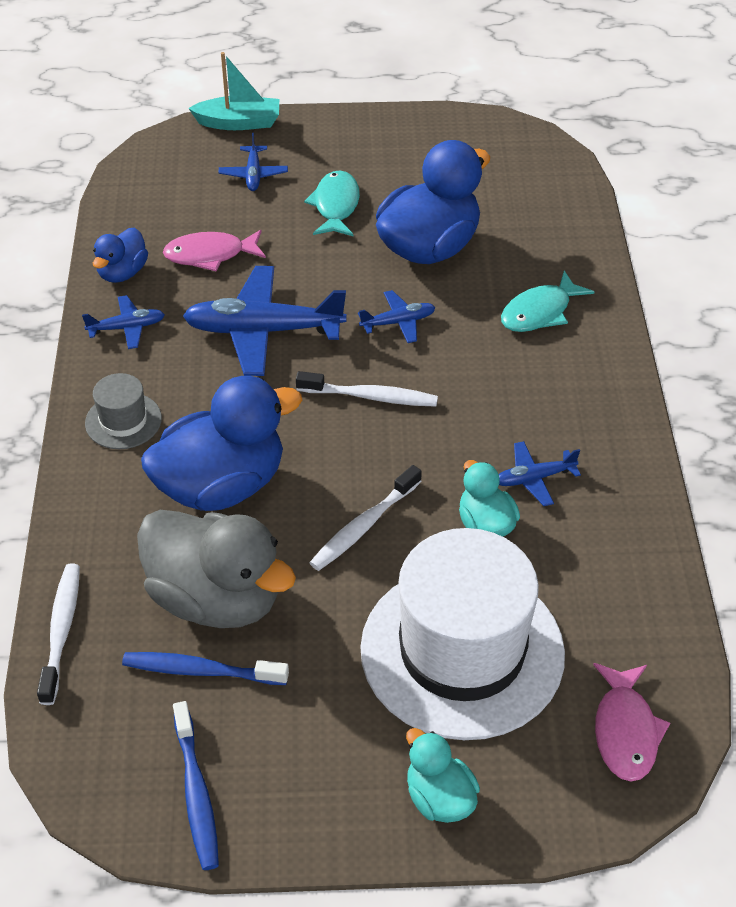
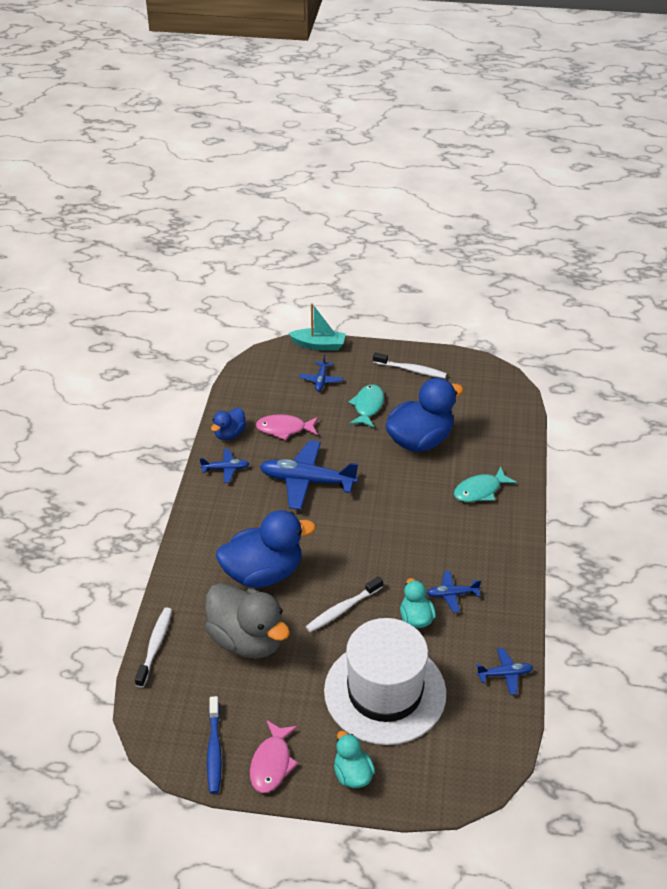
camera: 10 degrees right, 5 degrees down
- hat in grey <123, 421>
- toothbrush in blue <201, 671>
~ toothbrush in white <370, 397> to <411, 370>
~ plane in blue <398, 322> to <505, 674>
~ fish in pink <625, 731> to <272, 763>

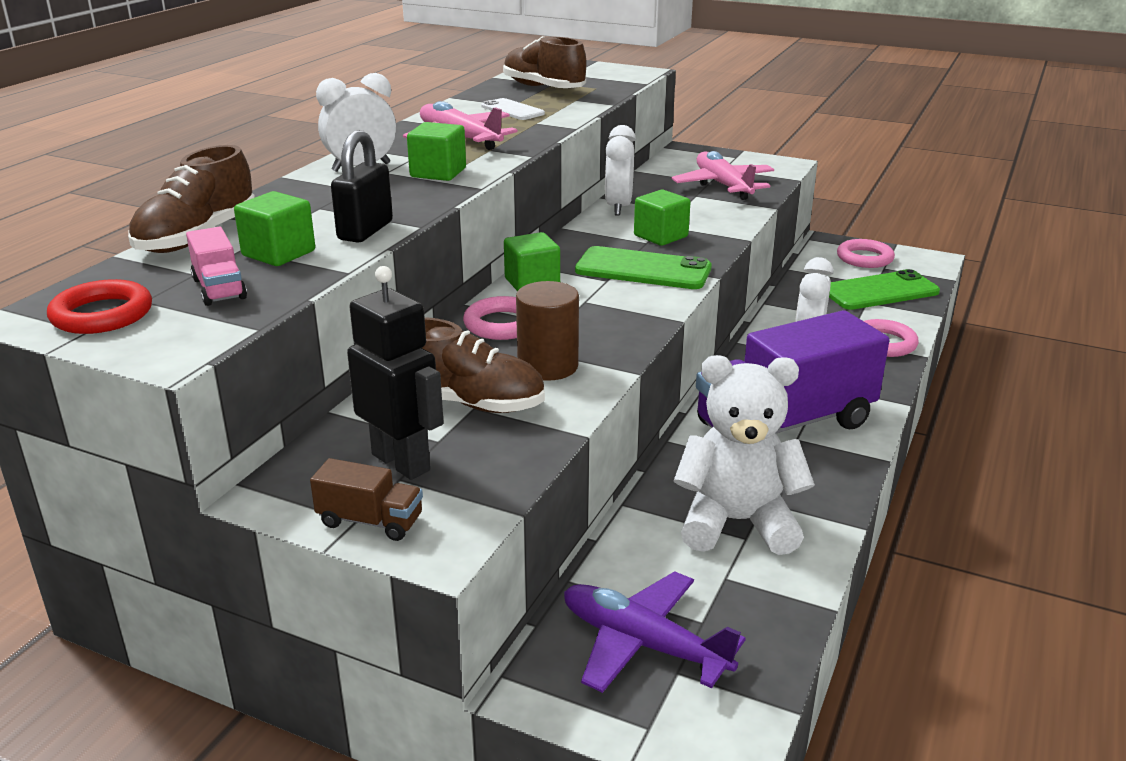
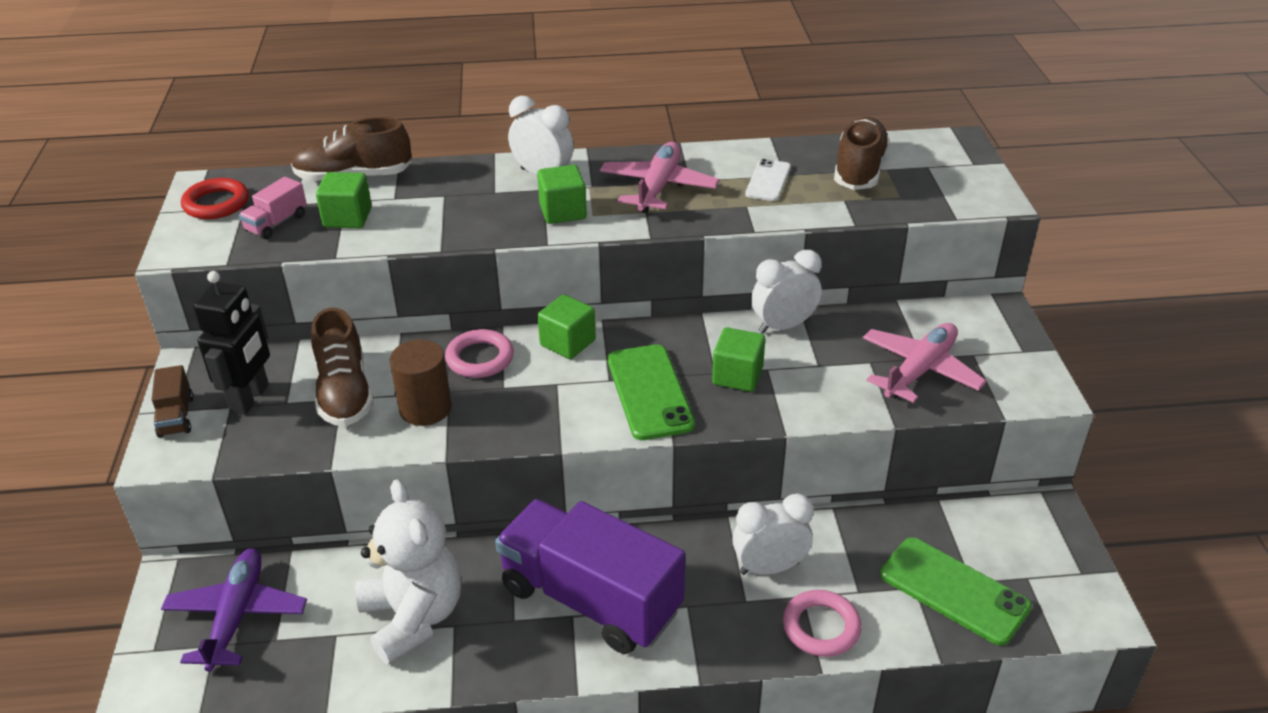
camera: 60 degrees right, 10 degrees up
- padlock in black <365, 231>
- ring in pink <864, 258>

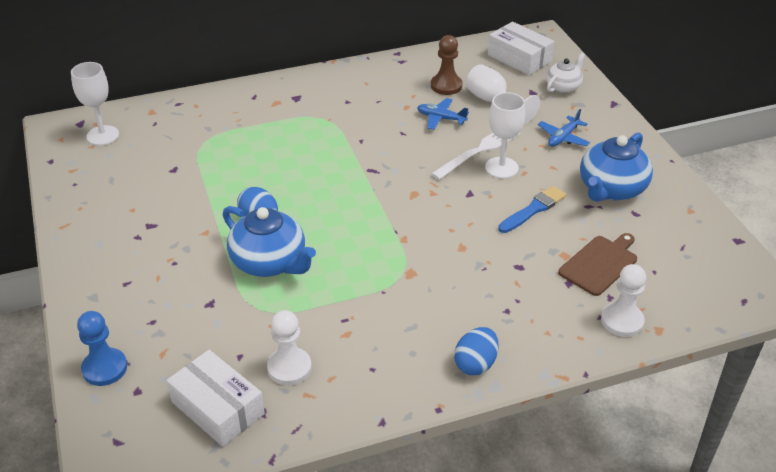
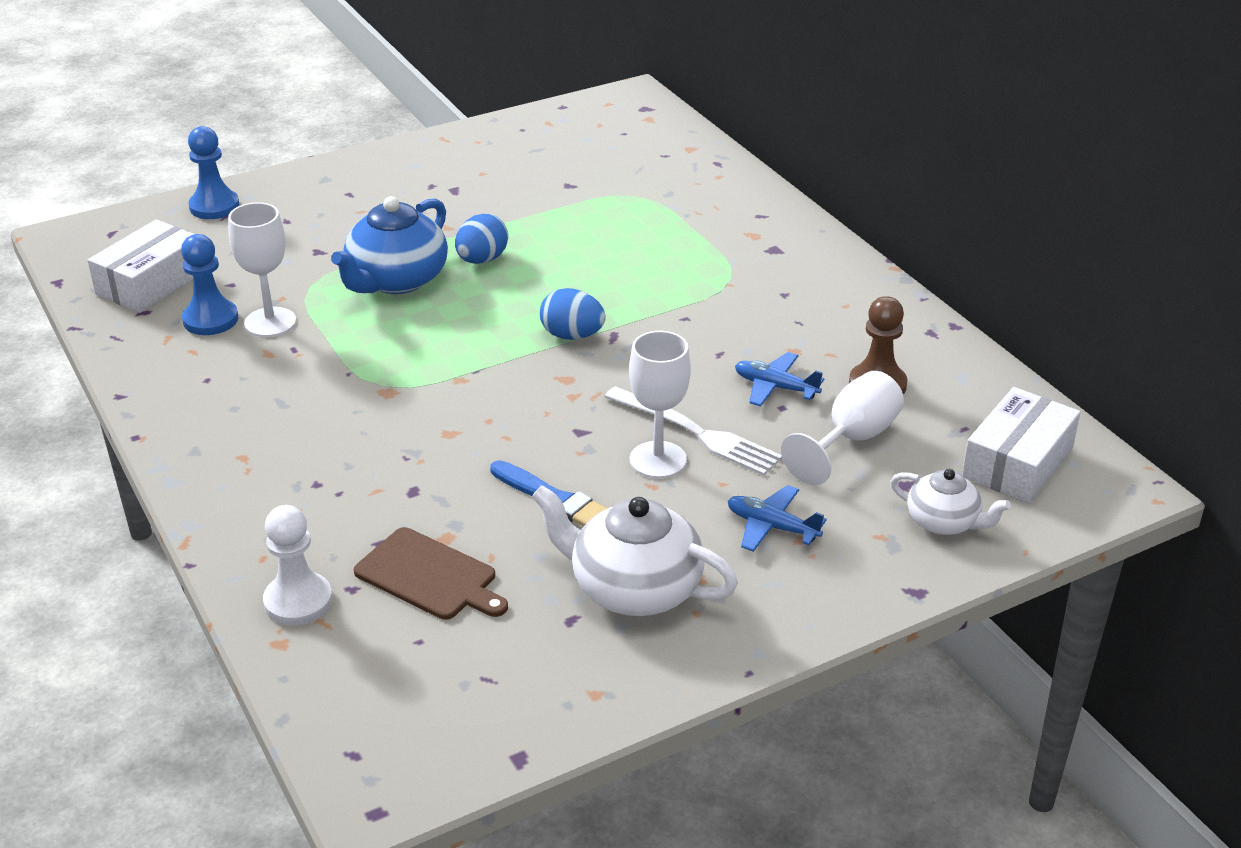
camera: 80 degrees right, 5 degrees down
~ goblet in white <103, 135> to <270, 322>
~ egg in blue <475, 364> to <572, 335>
~ pawn in white <289, 368> to pawn in blue <210, 320>
~ teapot in blue <611, 189> to teapot in white <633, 589>
~ plane in blue <441, 118> = <775, 387> 75 degrees counterclockwise

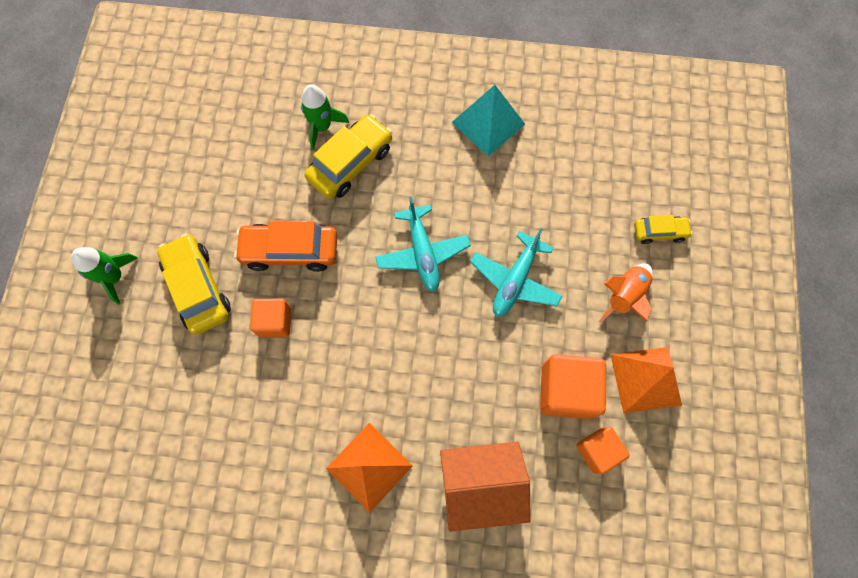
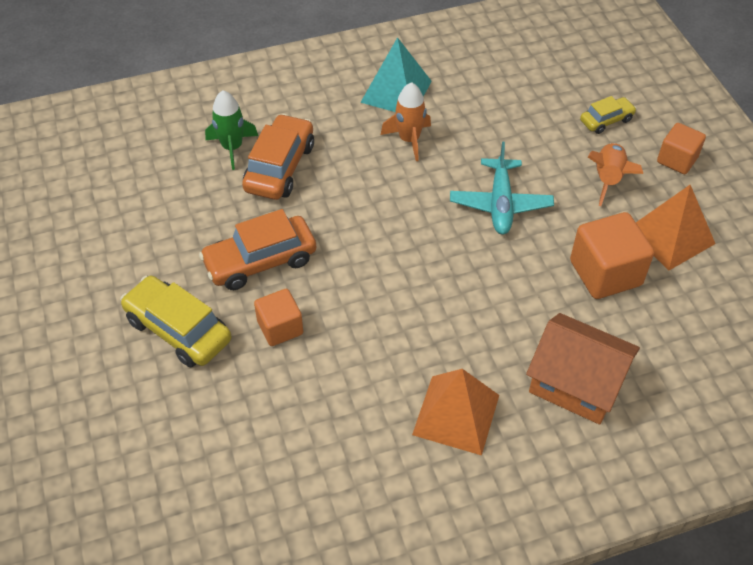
camera: 25 degrees left, 20 degrees down
- rocket in green <114, 277>
- plane in turquoise <422, 253>
+ rocket in orange <409, 140>
~ cube in orange <597, 451> to <677, 160>
~ car in yellow <350, 163> to car in orange <279, 167>
~ house in orange <481, 485> = <576, 383> 60 degrees clockwise

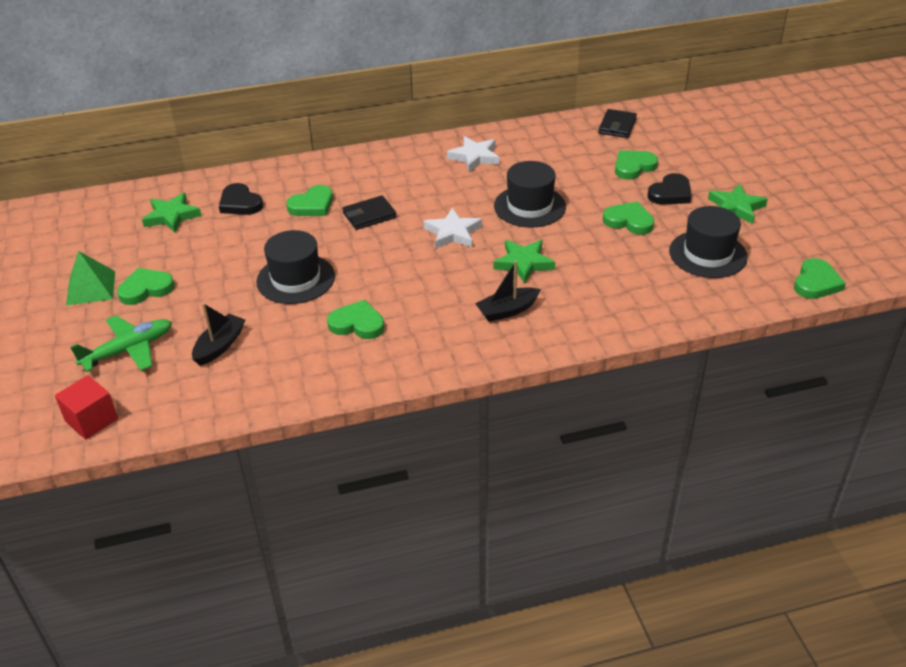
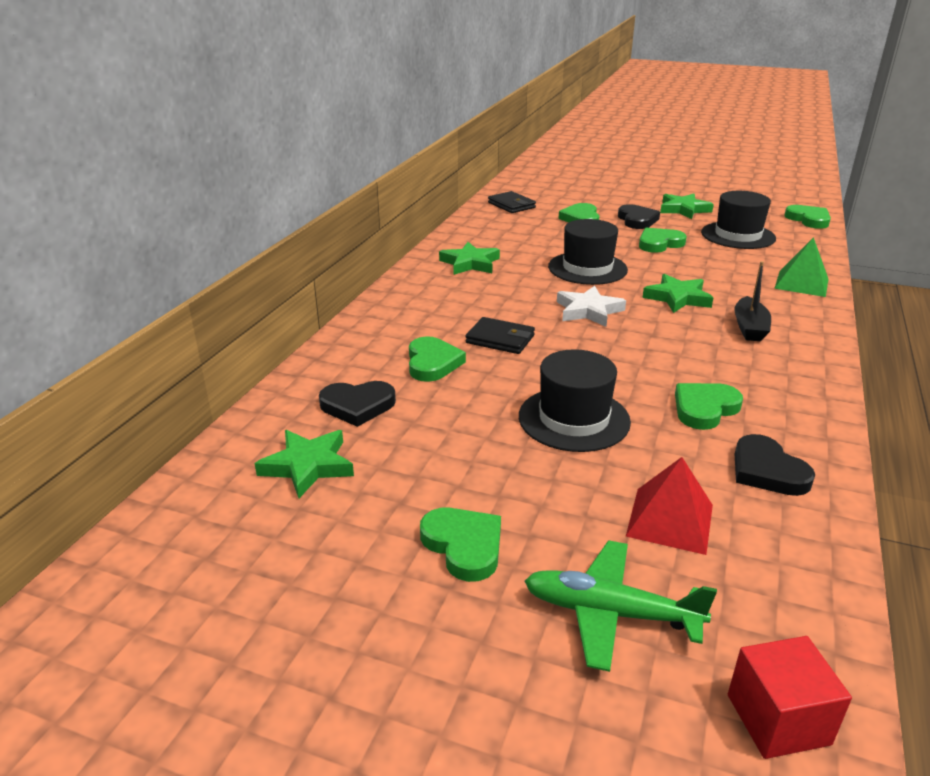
camera: 55 degrees left, 10 degrees down
+ heart in black <767, 471>
~ pyramid in green <91, 288> to <801, 283>
~ boat in black <220, 346> to pyramid in red <670, 520>
~ star in white <474, 157> to star in green <470, 263>
~ plane in green <129, 350> = <610, 613> 75 degrees counterclockwise
~ heart in green <146, 289> = <464, 546> 135 degrees clockwise
~ wallet in black <369, 215> = <500, 339> 75 degrees counterclockwise

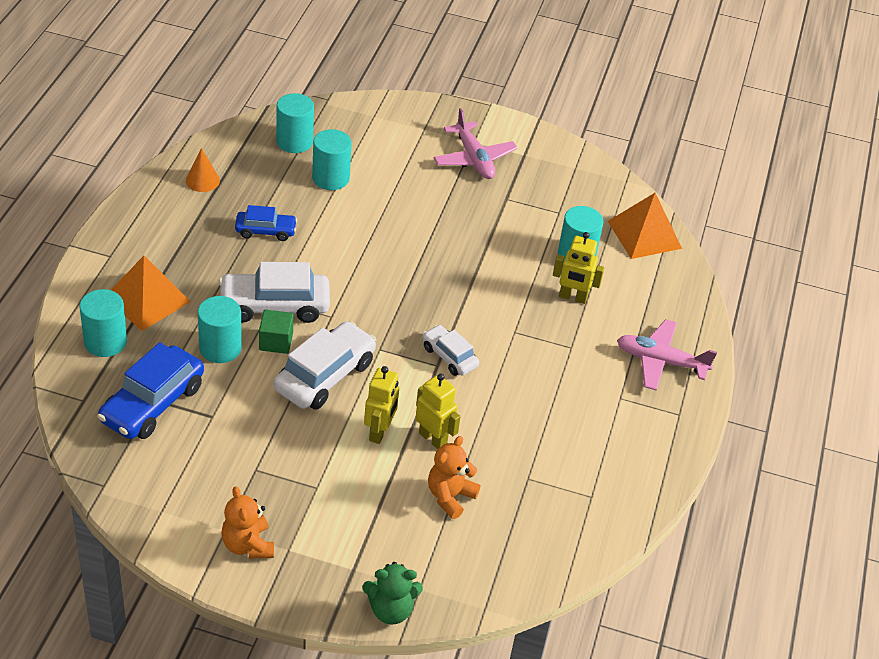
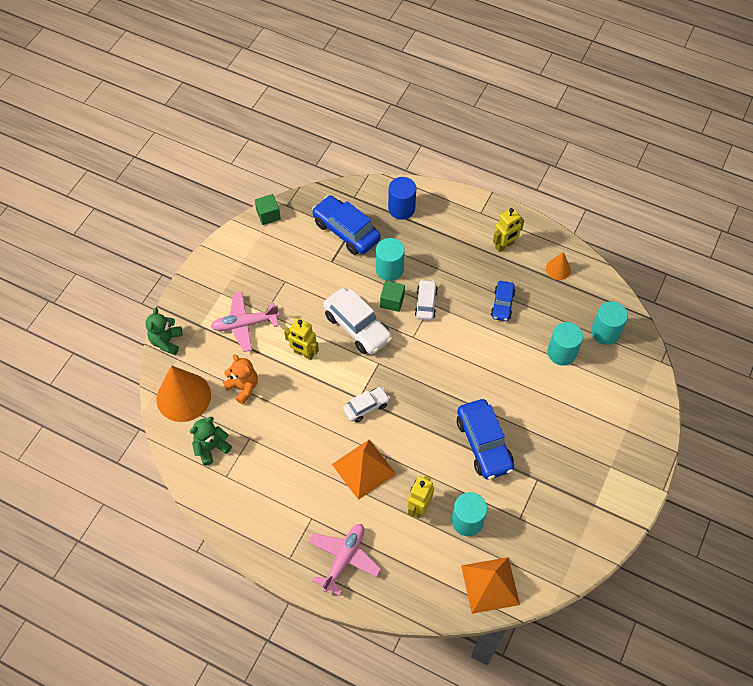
camera: 105 degrees right, 15 degrees up
- teddy bear in orange <248, 545>
+ cone in orange <183, 397>
+ teddy bear in green <211, 447>
+ cube in green <268, 215>
+ car in blue <484, 444>
~ pyramid in orange <147, 299> to <363, 469>
~ robot in yellow <433, 439> to <504, 245>
~ plane in pink <474, 158> to <245, 324>
~ cylinder in turquoise <105, 342> to cylinder in blue <401, 209>
~ car in white <274, 306> = <426, 303> x0.58

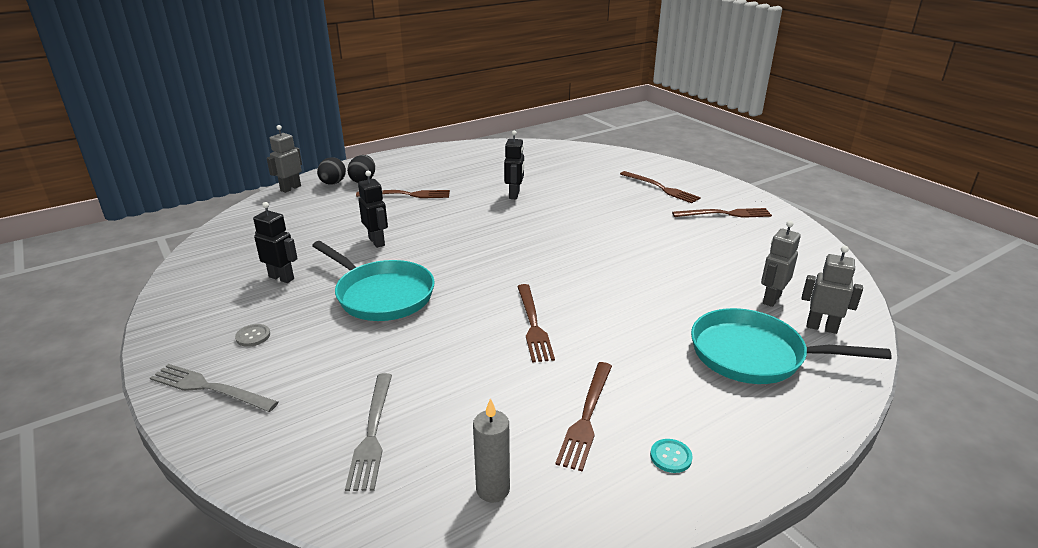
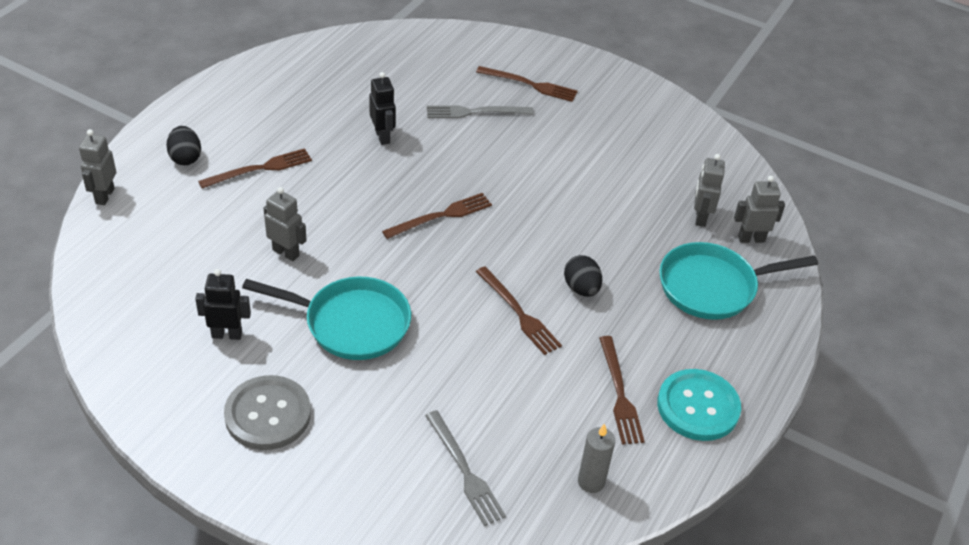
camera: 30 degrees left, 15 degrees up
~ fork in grey <209, 388> to <475, 112>
~ egg in black <333, 183> to <581, 288>
~ fork in brown <725, 214> to <441, 216>
~ robot in black <377, 241> to robot in grey <286, 252>
~ button in grey <253, 336> = <268, 414> x2.48
~ button in turquoise <671, 457> = <698, 407> x2.48

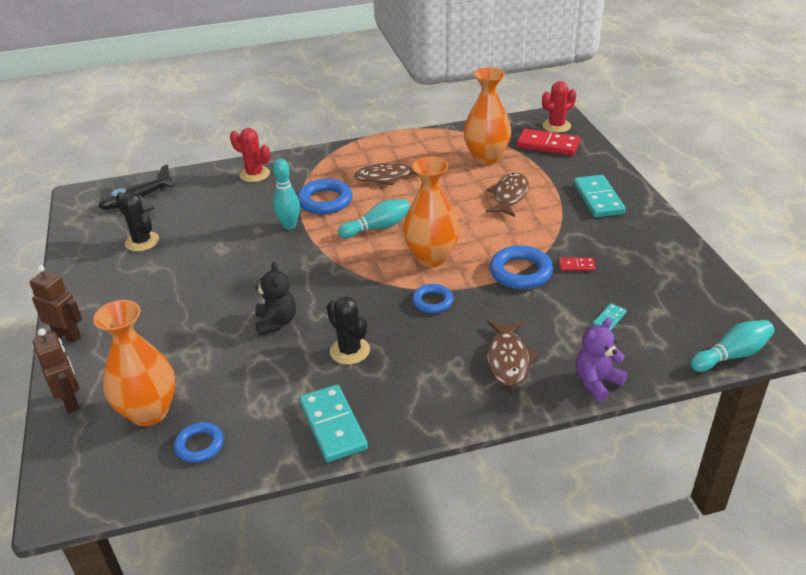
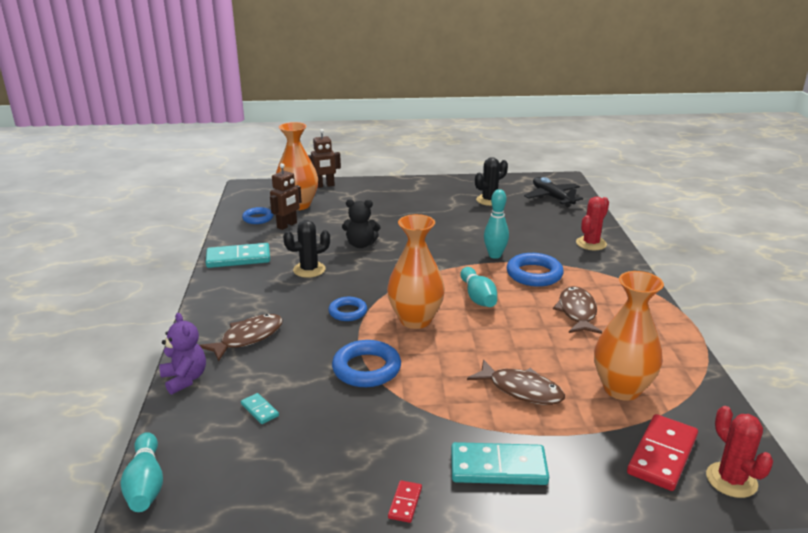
camera: 100 degrees right, 10 degrees down
~ robot in brown <67, 336> to <287, 225>
~ domino in red <576, 266> to <405, 503>
~ fish in brown <508, 359> = <248, 338> 120 degrees clockwise

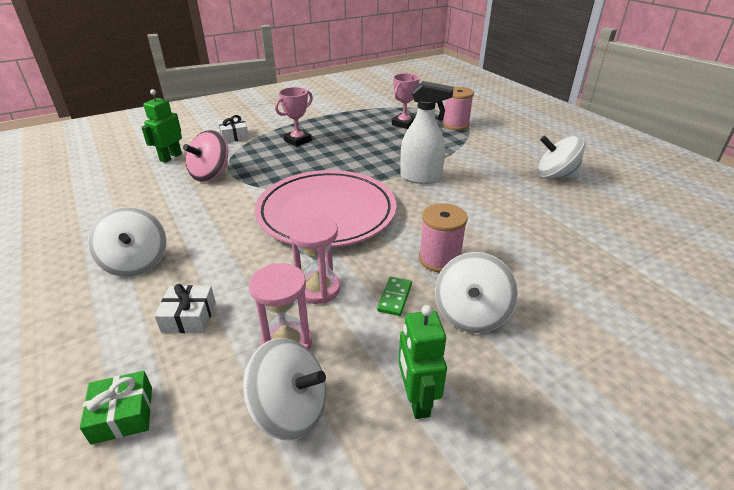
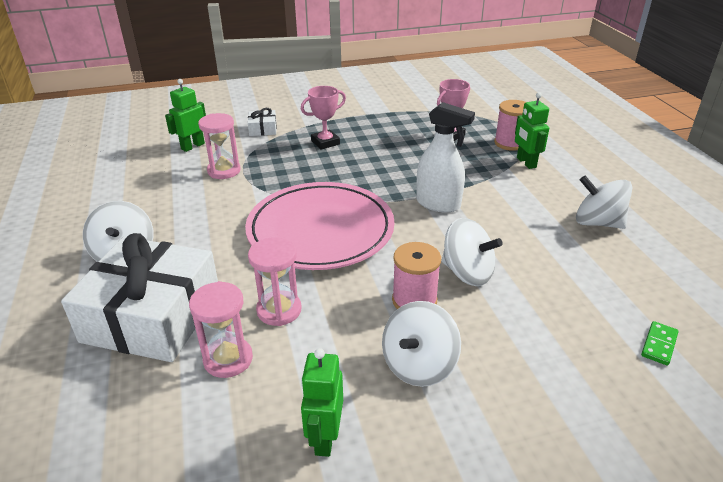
camera: 15 degrees right, 0 degrees up
- gift in green <122, 414>
+ robot in green <526, 162>
~ spinning top in white <290, 410> to <467, 273>
~ domino in green <395, 298> to <659, 345>
~ spinning top in pink <211, 174> to hourglass in pink <224, 171>
~ gift in white <189, 317> = <152, 316> x2.49

